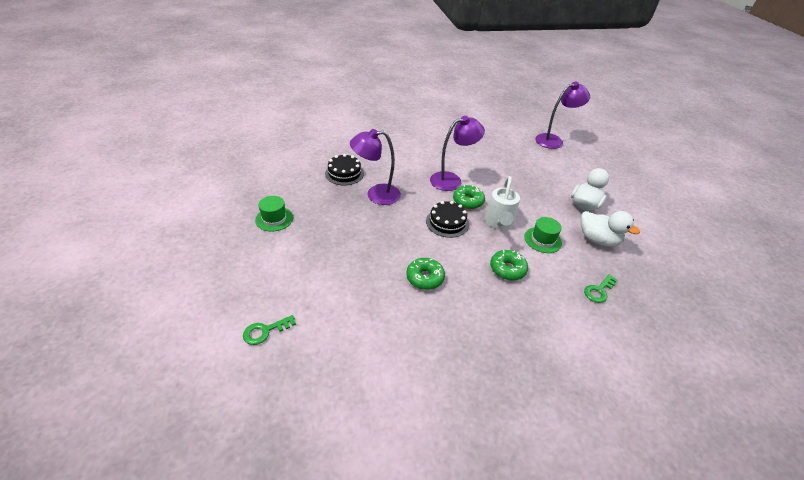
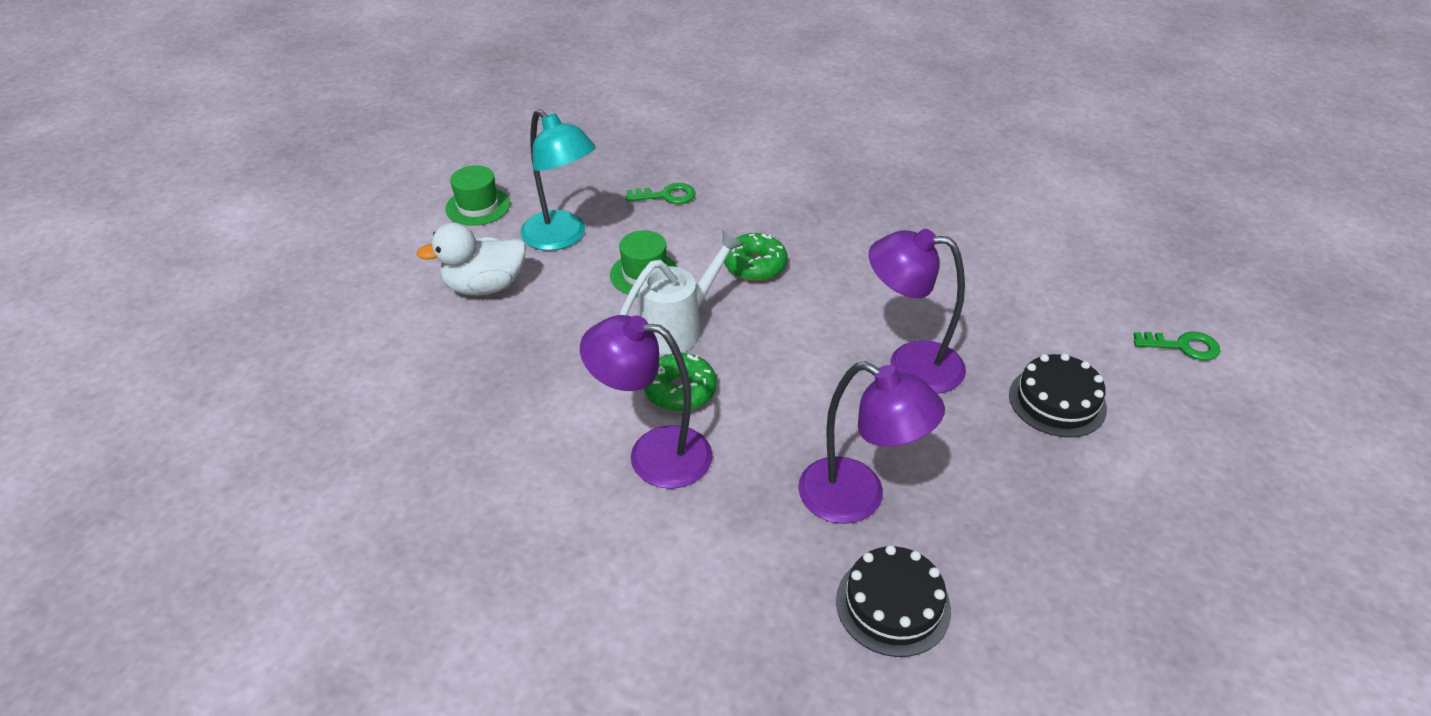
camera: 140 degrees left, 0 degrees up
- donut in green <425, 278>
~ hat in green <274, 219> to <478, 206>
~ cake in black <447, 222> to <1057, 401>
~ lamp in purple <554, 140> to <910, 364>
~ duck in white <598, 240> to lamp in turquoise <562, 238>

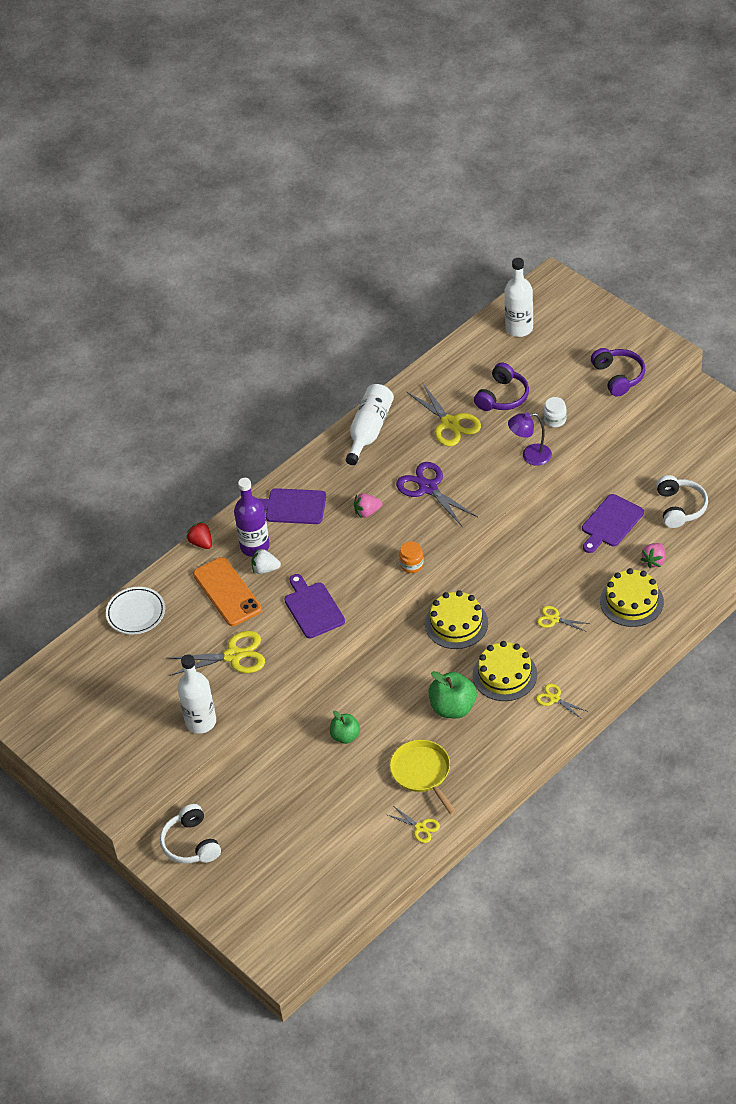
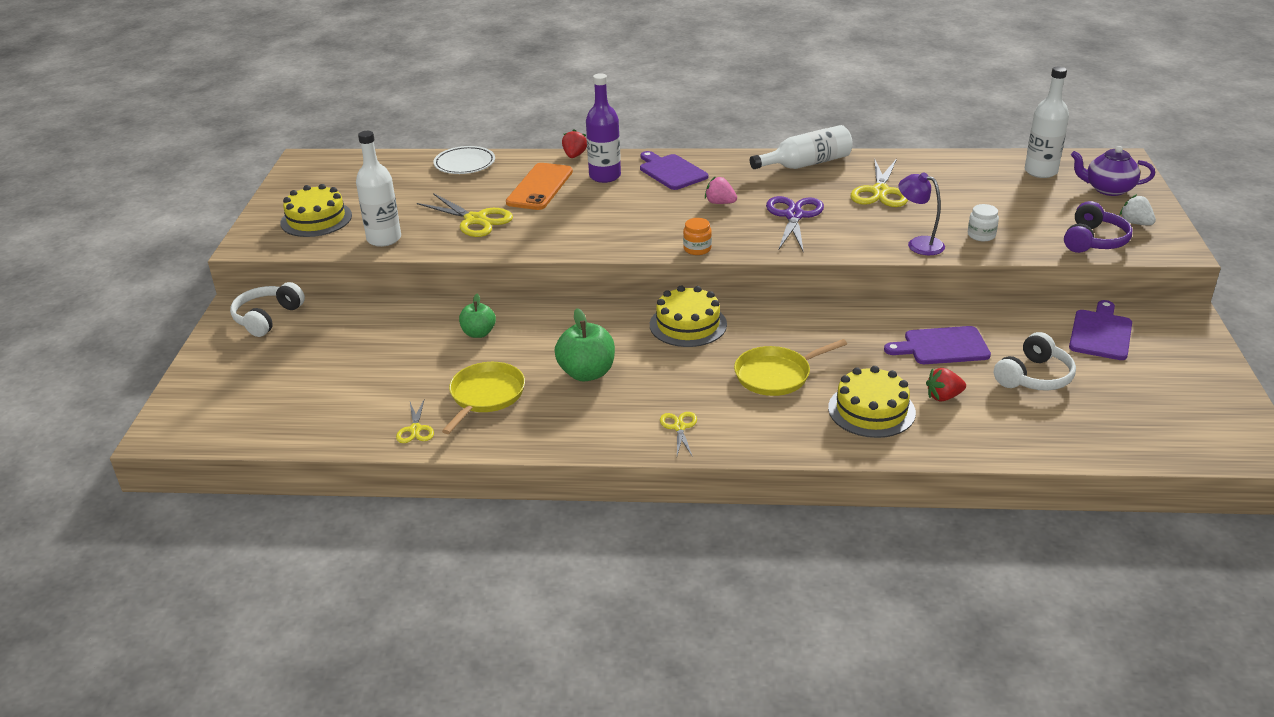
camera: 45 degrees right, 15 degrees down
- headphones in purple <502, 397>
+ teapot in purple <1108, 189>
~ strawberry in white <265, 569> to <1135, 223>
~ cutting board in purple <313, 608> to <1101, 333>
~ cake in yellow <504, 674> to <316, 219>
~ scissors in yellow <554, 619> to pan in yellow <776, 375>
~ strawberry in pink <654, 561> to strawberry in red <943, 397>

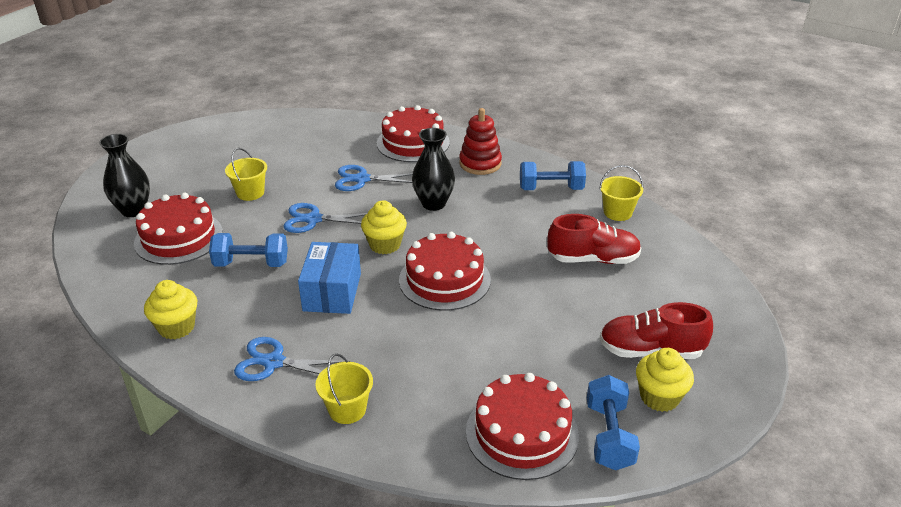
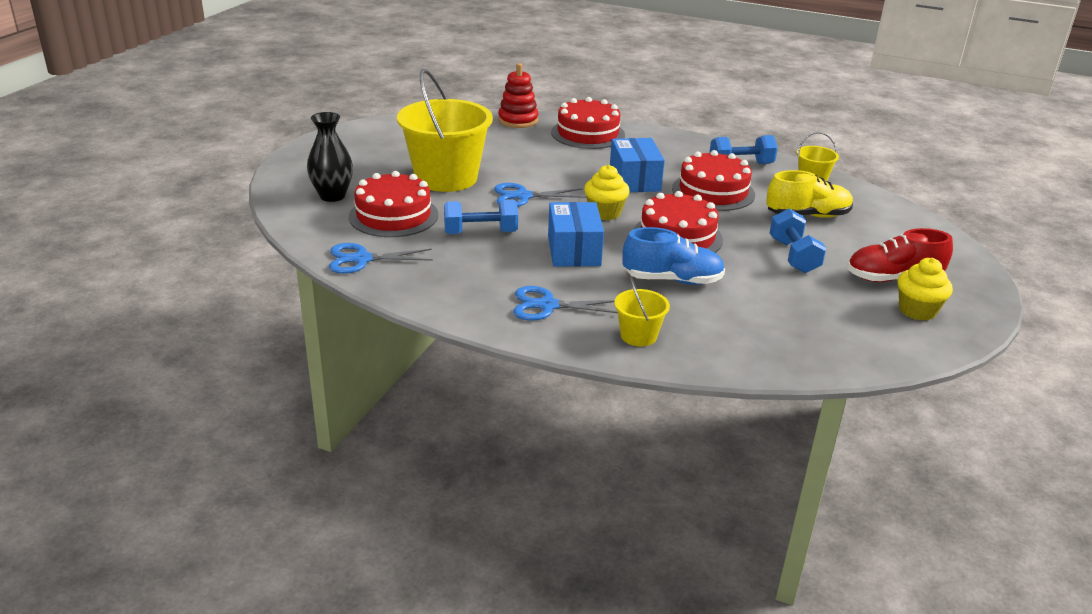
camera: 10 degrees left, 5 degrees down
- cupcake in yellow <176, 327>
+ shoe in blue <672, 280>
~ scissors in blue <361, 179> to <361, 259>
~ stacking toy in red <480, 164> to <518, 120>
~ cake in red <522, 433> to <713, 191>
~ dumbbell in blue <609, 436> to <793, 256>
~ vase in black <433, 204> to box in blue <634, 180>
~ shoe in red <593, 259> to shoe in yellow <807, 216>
~ bucket in yellow <250, 193> = <446, 178> x2.20

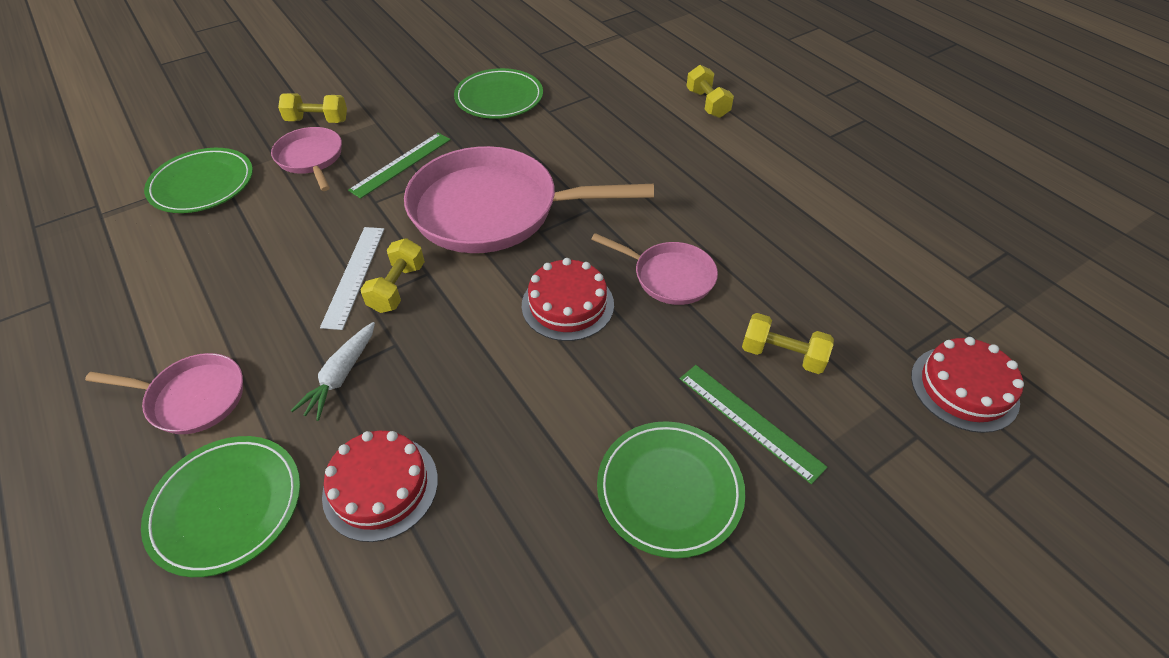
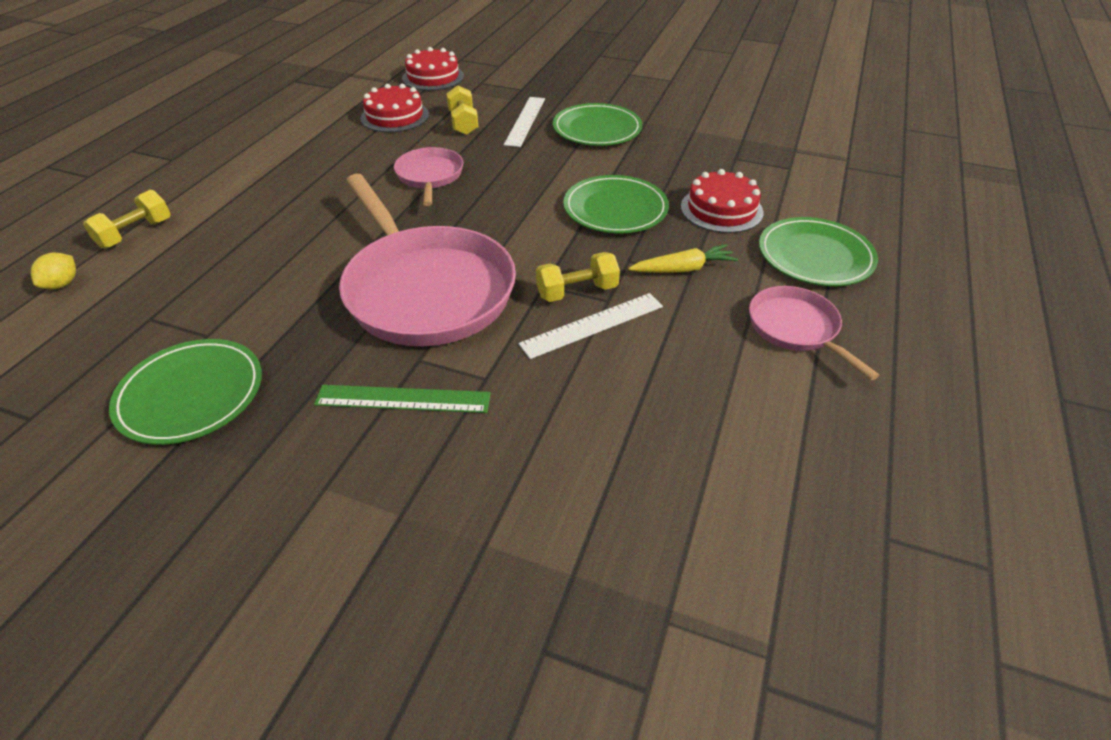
camera: 125 degrees left, 5 degrees down
- pan in pink <311, 158>
- dumbbell in yellow <317, 121>
+ lemon in yellow <62, 284>
~ plate in green <202, 184> to <615, 209>
~ cake in red <567, 304> to <395, 116>
~ carrot in white <341, 376> to carrot in yellow <683, 269>
~ ruler in green <749, 421> to ruler in white <525, 121>

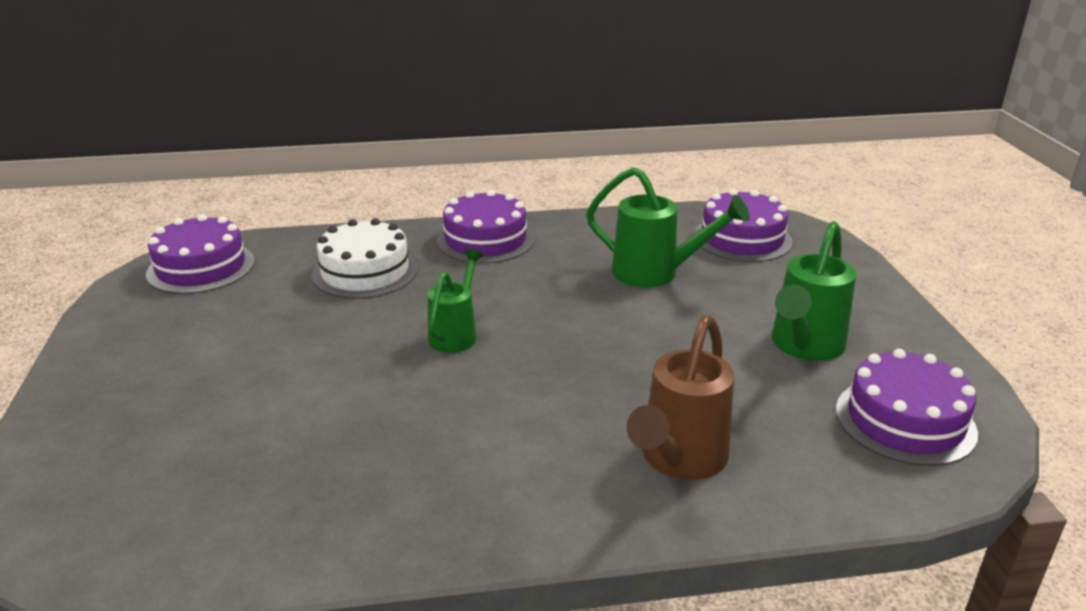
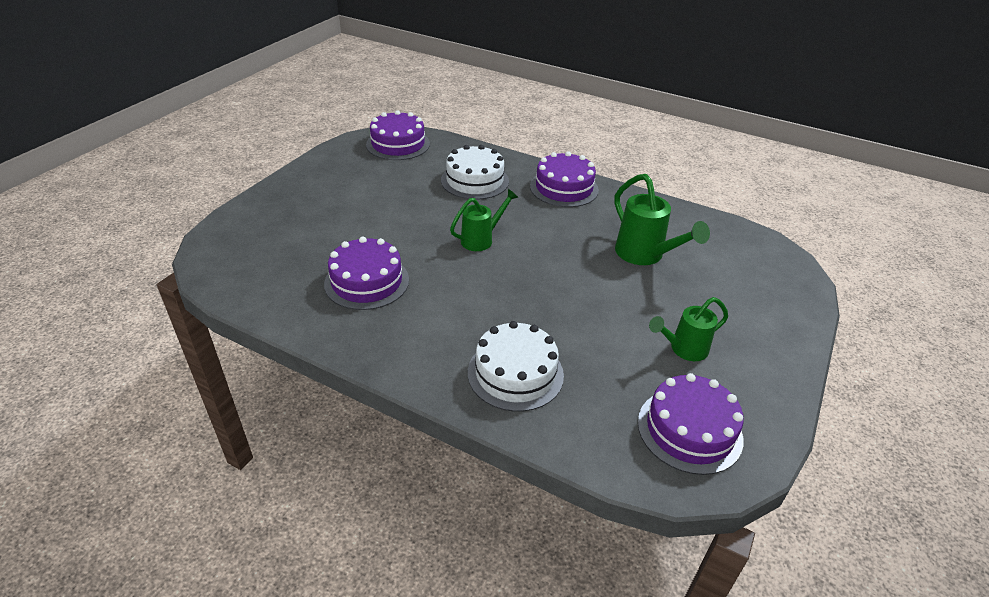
camera: 35 degrees right, 10 degrees up
~ cake in purple <742, 238> to <367, 281>
~ watering can in brown <678, 461> to cake in white <515, 373>
~ watering can in green <804, 347> = <683, 349> x0.67

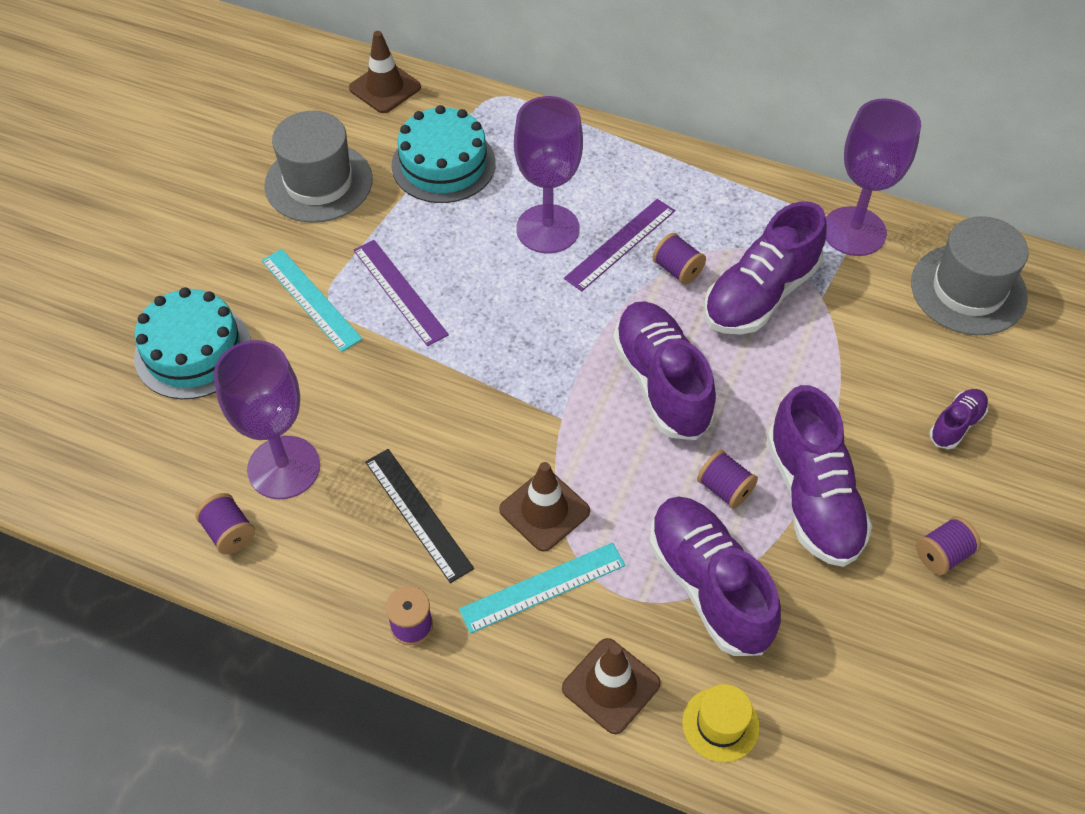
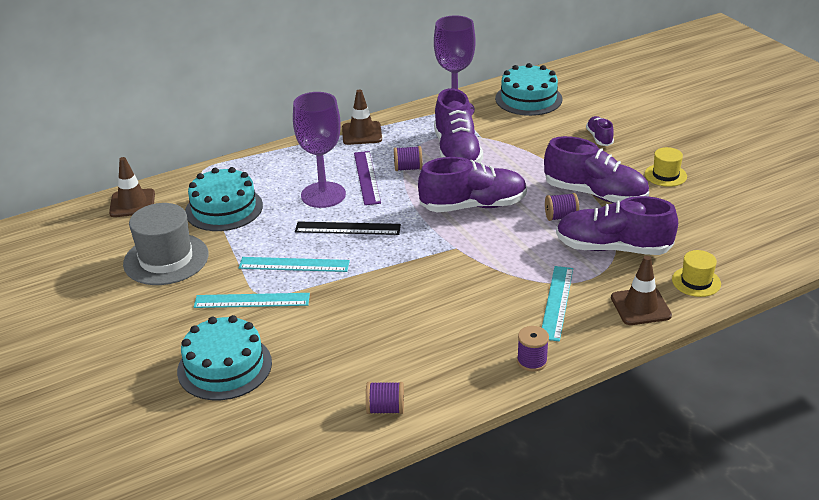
camera: 50 degrees left, 20 degrees down
- goblet in purple <284, 467>
~ ruler in black <418, 514> to <348, 228>
~ traffic cone in brown <544, 510> to <362, 133>
~ hat in grey <968, 290> to cake in turquoise <528, 99>
~ spool in purple <942, 555> to hat in yellow <665, 175>
~ ruler in purple <400, 292> to ruler in turquoise <294, 264>
~ shoe in purple <661, 383> = <473, 206> 150 degrees clockwise

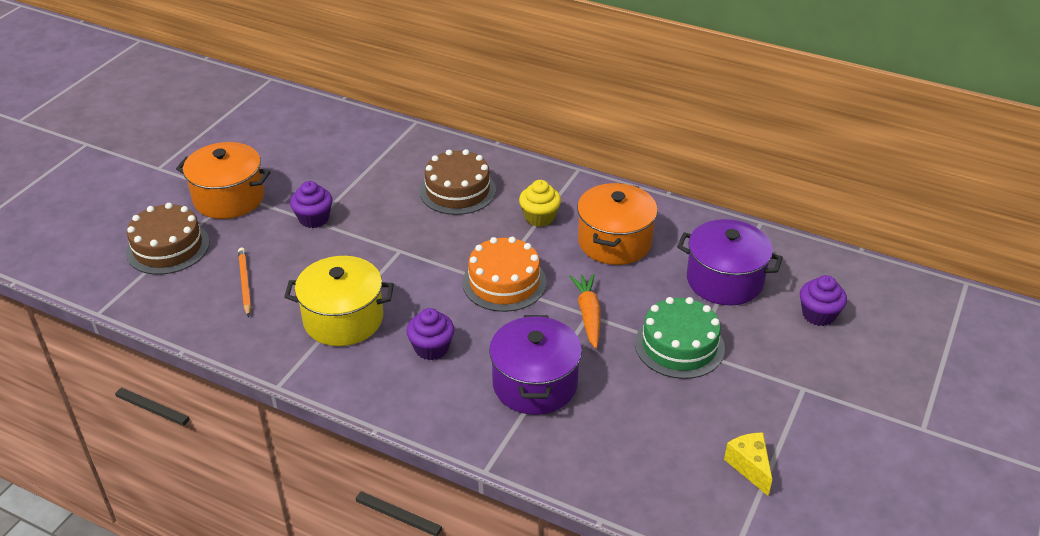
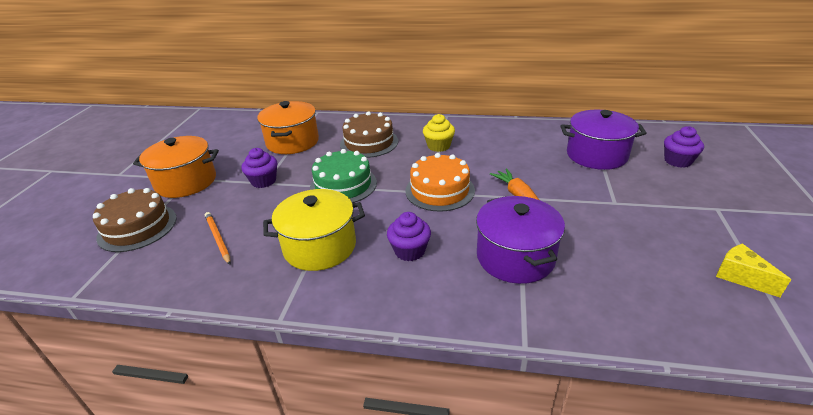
camera: 15 degrees left, 5 degrees down
~ pot in orange <614, 242> to <292, 142>
~ cake in green <679, 345> to <343, 185>

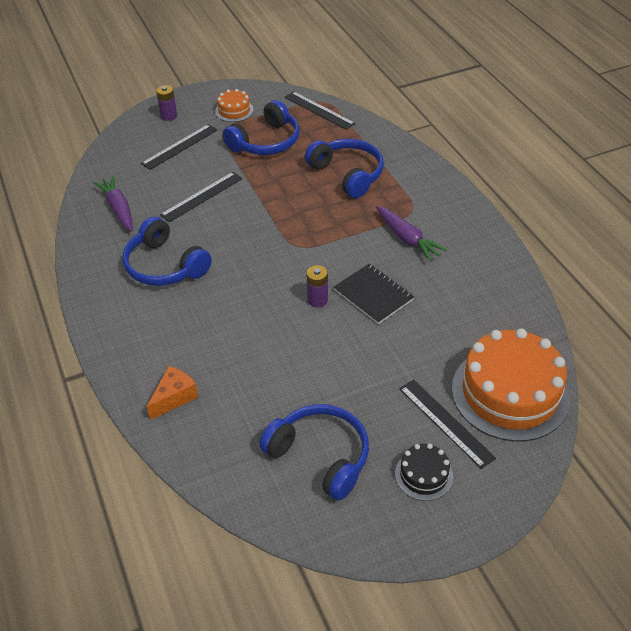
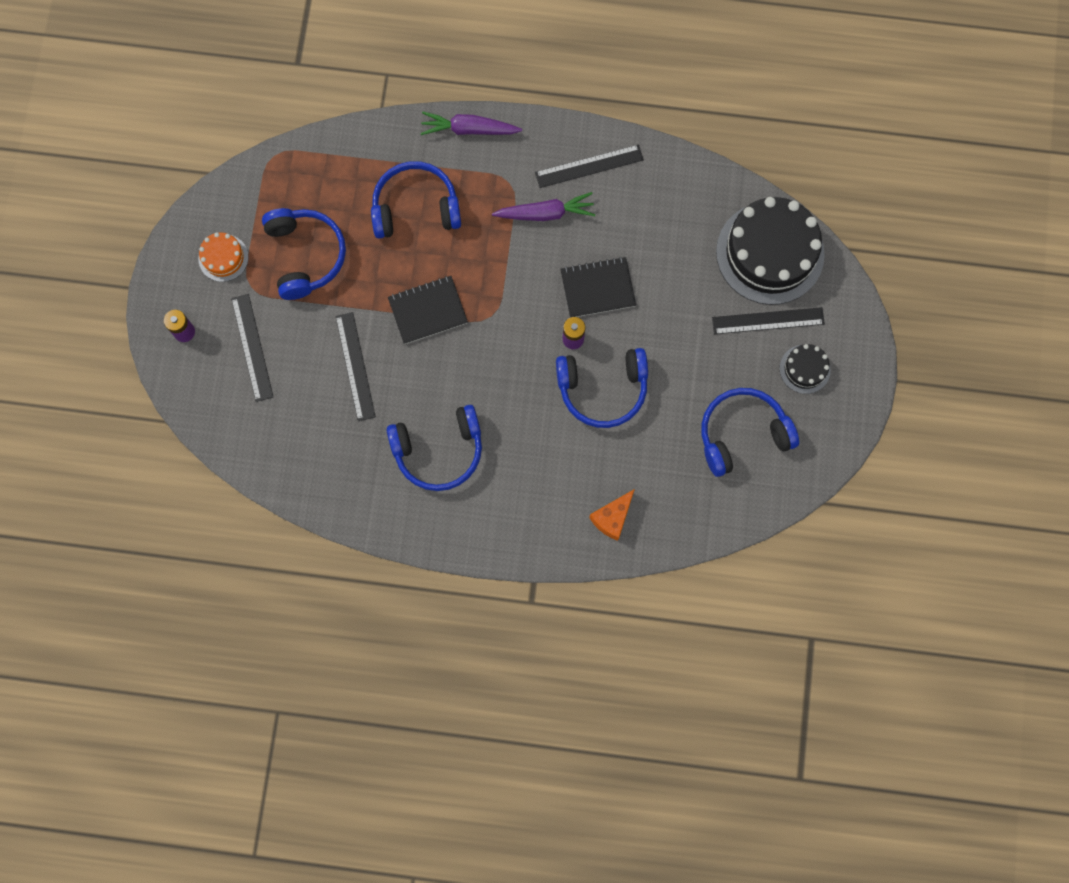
camera: 60 degrees left, 30 degrees up
+ notebook in black <428, 311>
+ headphones in blue <602, 389>
~ carrot in purple <118, 209> to <469, 129>
~ ruler in black <319, 110> to <589, 166>
~ cake in orange <510, 393> to cake in black <770, 253>
~ cheese in orange <174, 397> = <612, 518> 120 degrees counterclockwise

